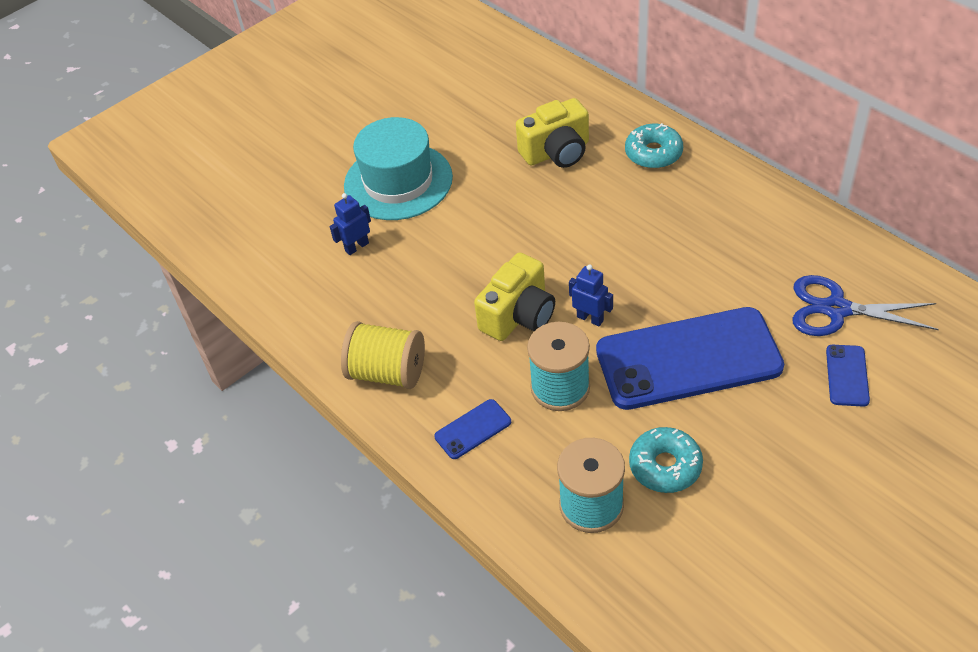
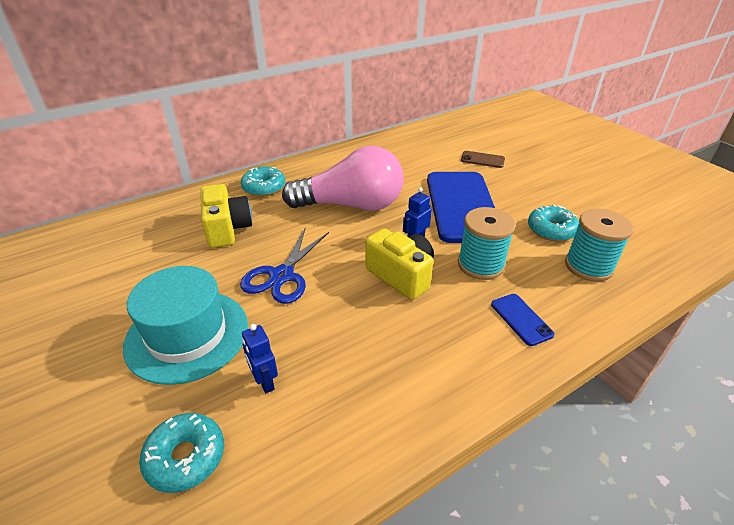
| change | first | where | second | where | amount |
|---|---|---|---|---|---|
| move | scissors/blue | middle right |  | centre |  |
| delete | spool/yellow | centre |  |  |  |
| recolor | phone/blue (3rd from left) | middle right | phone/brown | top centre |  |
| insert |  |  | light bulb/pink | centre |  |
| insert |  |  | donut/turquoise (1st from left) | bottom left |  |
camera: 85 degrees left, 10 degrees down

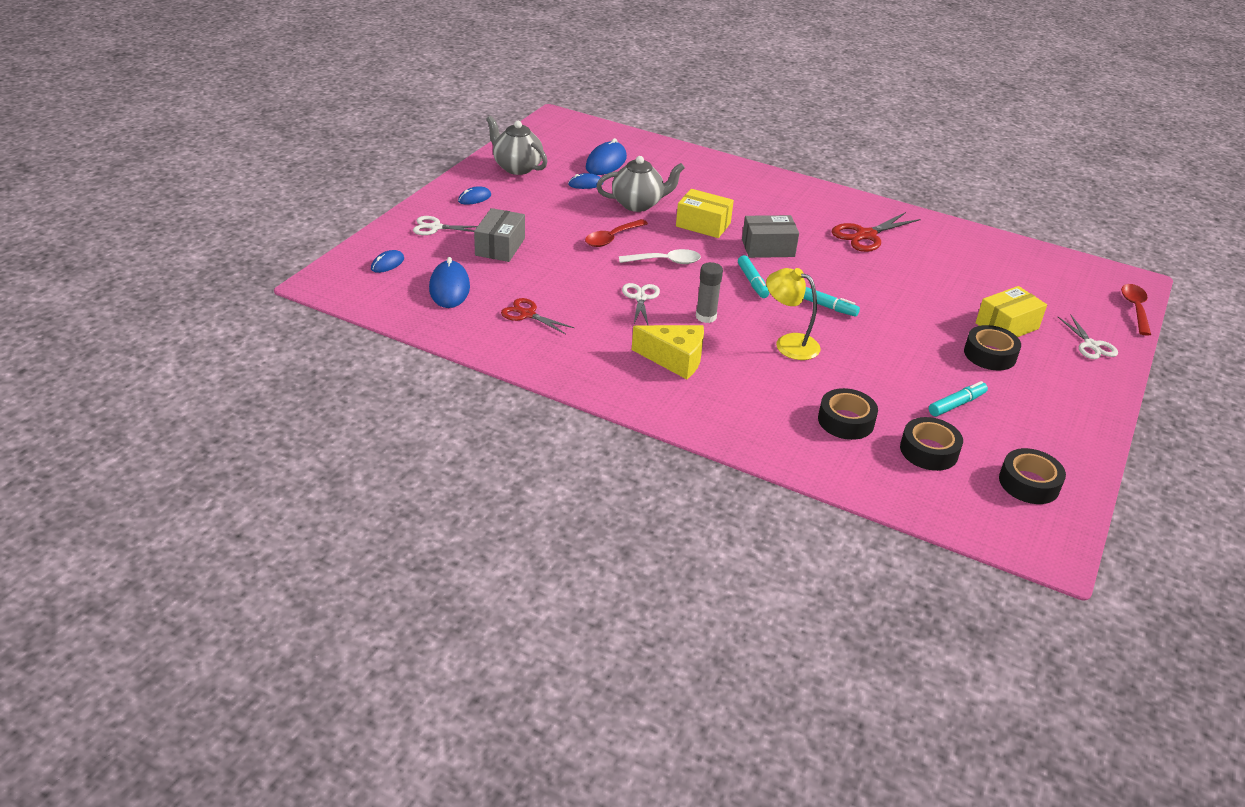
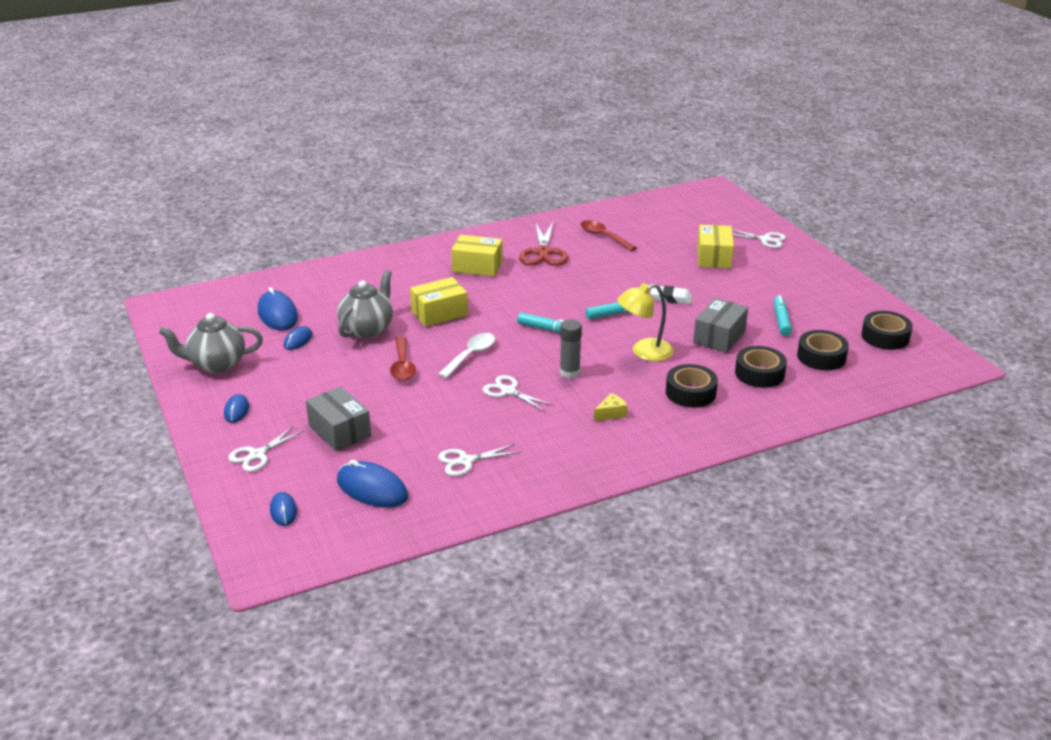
| change | first | where | second | where | amount |
|---|---|---|---|---|---|
| move | box/grey (2nd from left) | top centre |  | middle right |  |
| move | spoon/red (2nd from left) | middle right |  | top centre |  |
| recolor | scissors/red (1st from left) | centre | scissors/white (2nd from left) | centre |  |
| resize | cheese/yellow | centre |  | centre | x0.50 |
| move | tape/black (3rd from left in the first image) | middle right | tape/black (1st from left) | centre |  |
| insert |  |  | box/yellow (2nd from left) | centre |  |
| insert |  |  | eraser/white | centre |  |
camera: 50 degrees left, 5 degrees down

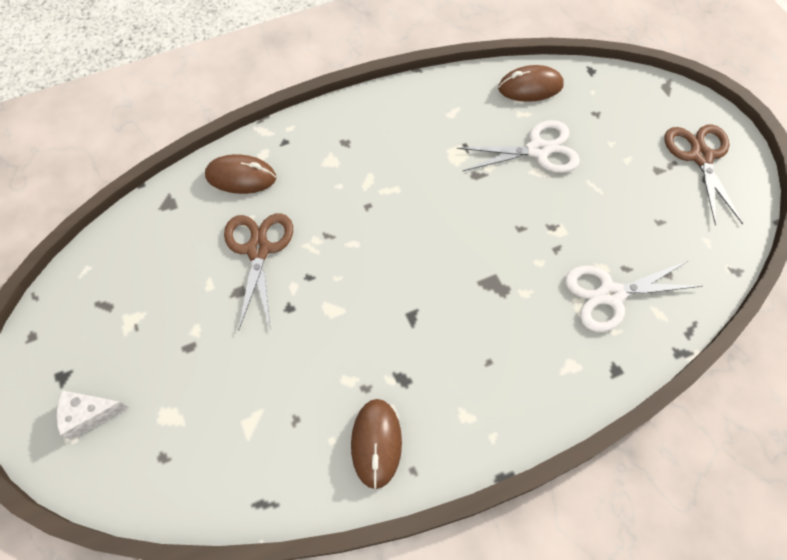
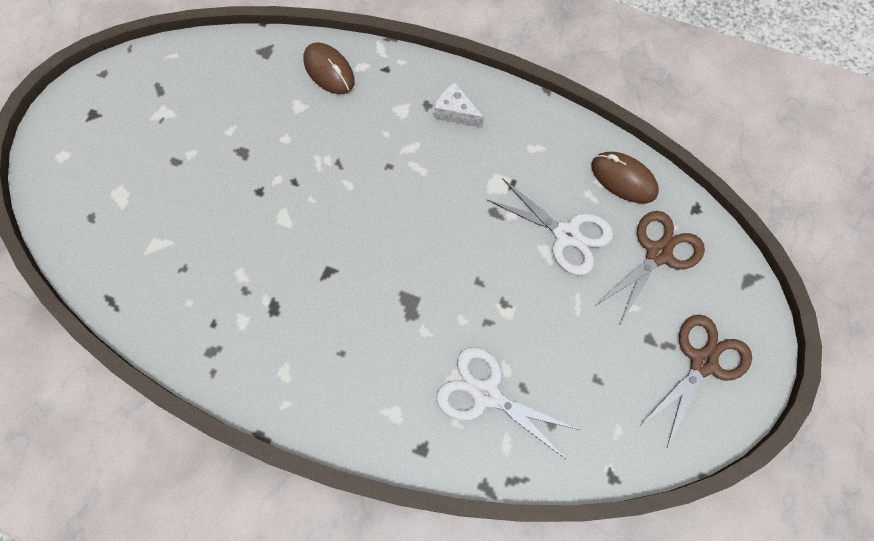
| change | first | where | second | where | amount |
|---|---|---|---|---|---|
| move | scissors/brown (1st from left) | middle left |  | middle right |  |
| move | cheese/white | bottom left |  | top centre |  |
| delete | mouse/brown (2nd from left) | bottom centre |  |  |  |
camera: 45 degrees right, 5 degrees up

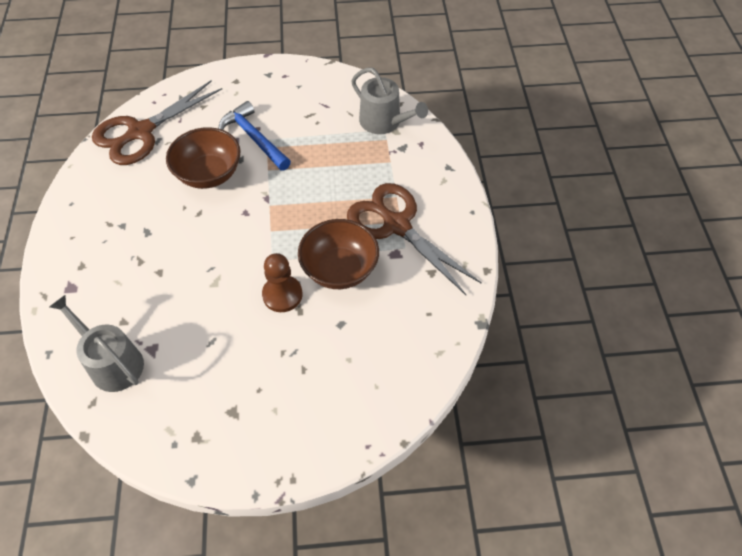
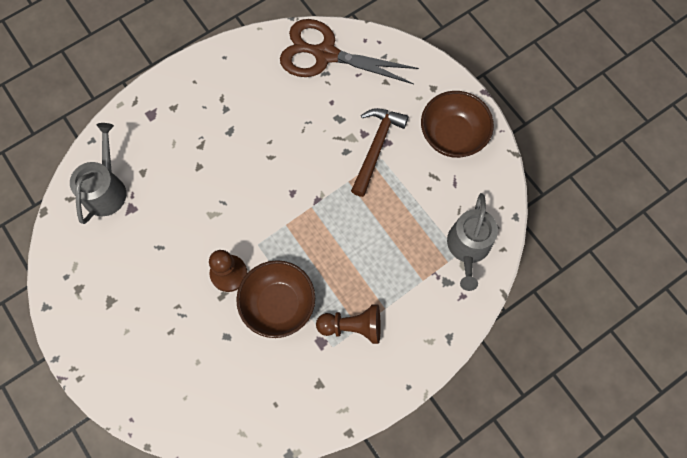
| change | first | where | second | where | amount |
|---|---|---|---|---|---|
| recolor | hammer/blue | top centre | hammer/brown | top centre |  |
| move | bowl/brown (1st from left in the first image) | top left | bowl/brown (2nd from left) | top centre |  |
| replace | scissors/brown (2nd from left) | centre | pawn/brown (2nd from left) | bottom centre |  |
camera: 60 degrees right, 15 degrees up

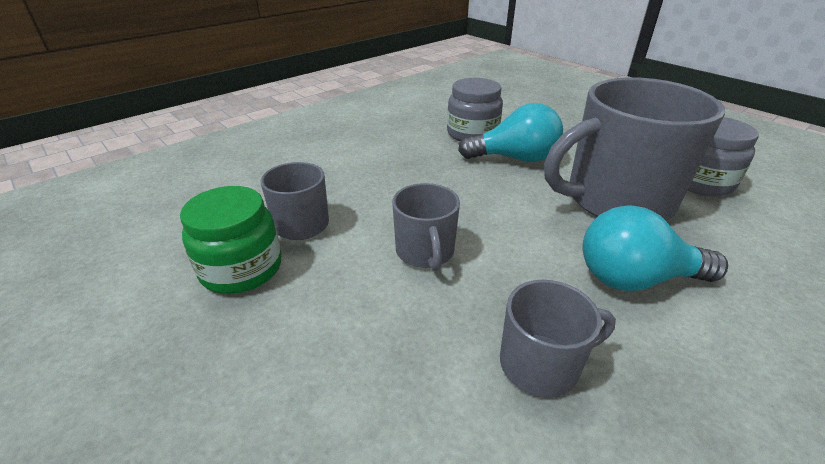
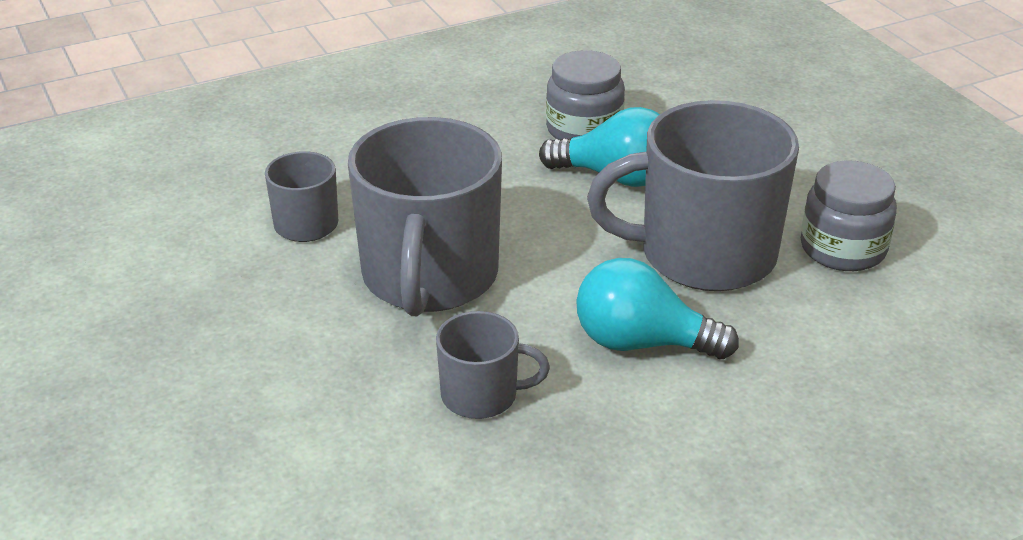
| change | first | where | second | where | amount |
|---|---|---|---|---|---|
| resize | mug/grey (2nd from left) | centre |  | centre | x2.02 |
| delete | jar/green | middle left |  |  |  |
camera: 15 degrees right, 0 degrees up

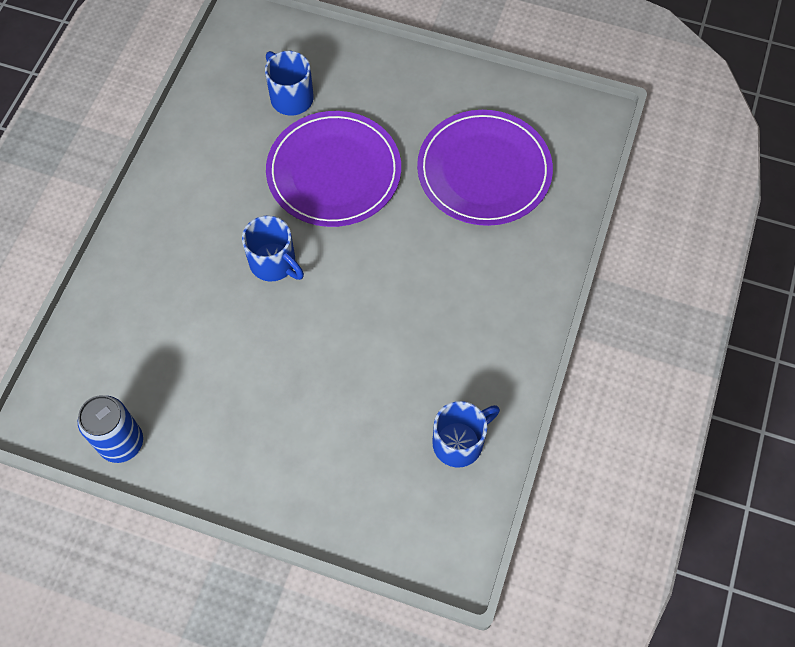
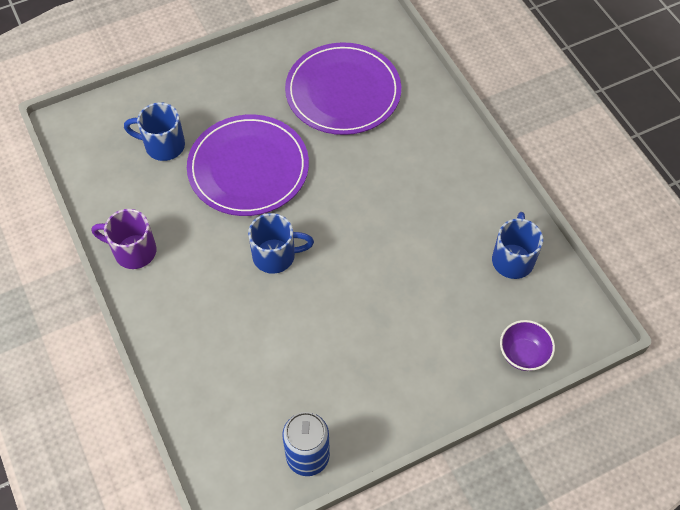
| change | first | where | second | where | amount |
|---|---|---|---|---|---|
| insert |  |  | mug/purple | middle left |  |
| insert |  |  | bowl/purple | bottom right |  |
camera: 45 degrees left, 5 degrees down

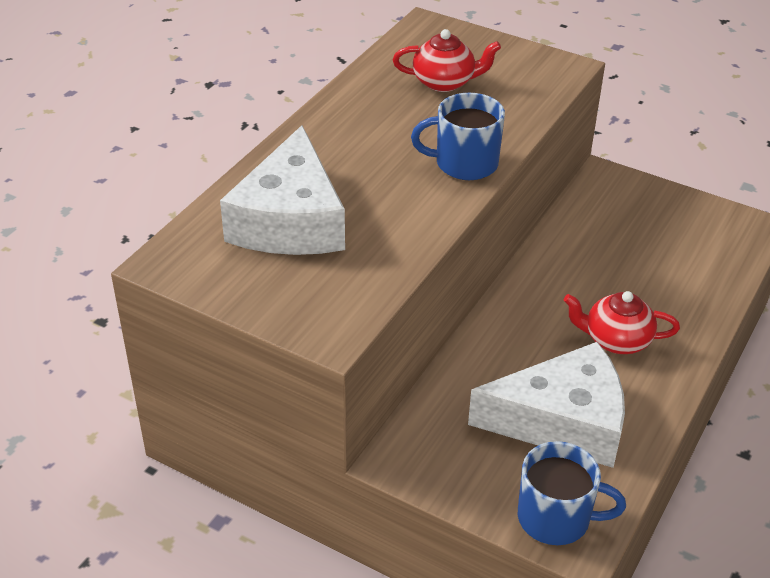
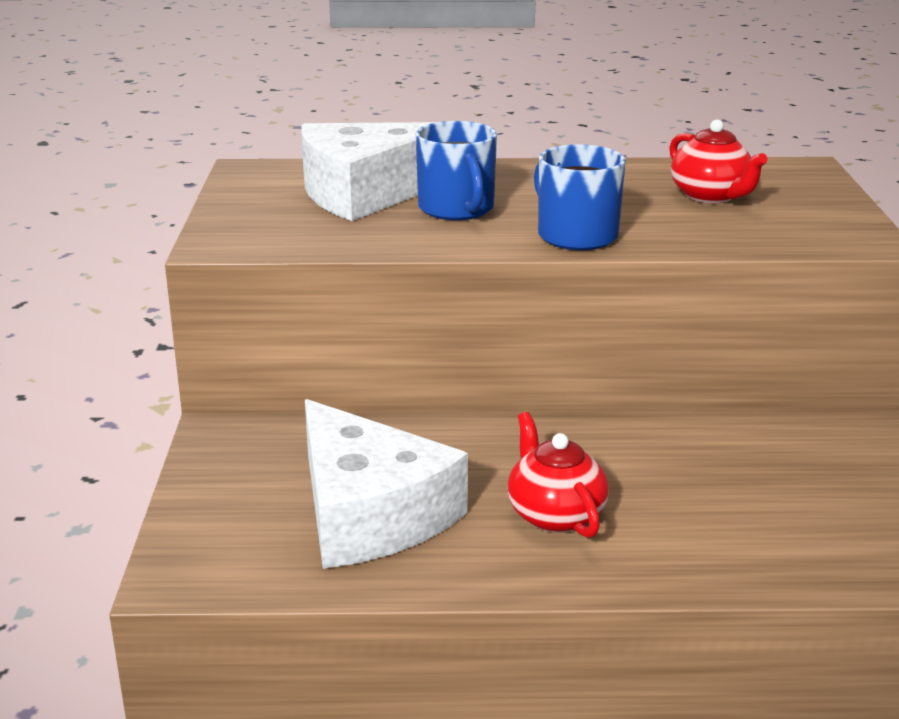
| change | first | where | second | where | amount |
|---|---|---|---|---|---|
| move | mug/blue (2nd from left in the first image) | bottom right | mug/blue (1st from left) | top centre |  |
camera: 60 degrees right, 15 degrees down

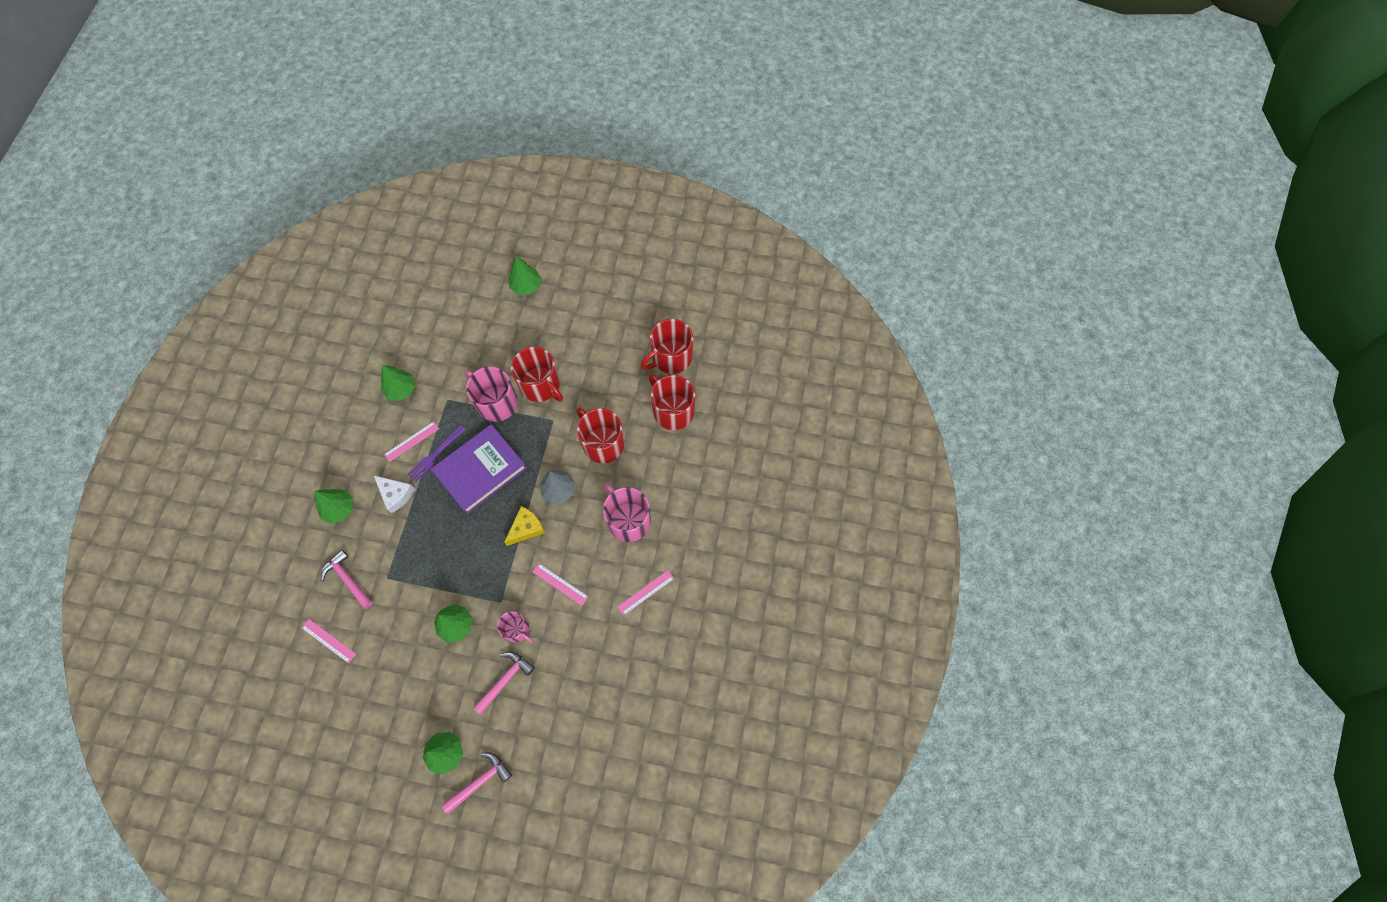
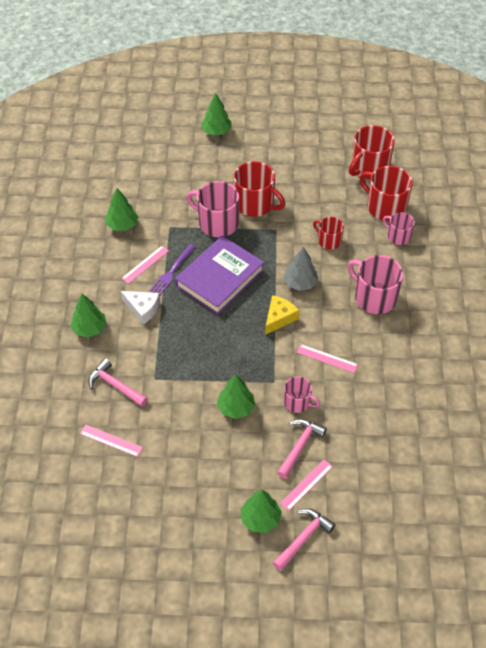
| change | first | where | second | where | amount |
|---|---|---|---|---|---|
| resize | mug/red (2nd from left) | centre |  | middle right | x0.58 |
| move | ruler/pink (4th from left in the first image) | centre | ruler/pink (3rd from left) | bottom centre |  |
| insert |  |  | mug/pink (4th from left) | middle right |  |
camera: 10 degrees left, 15 degrees down

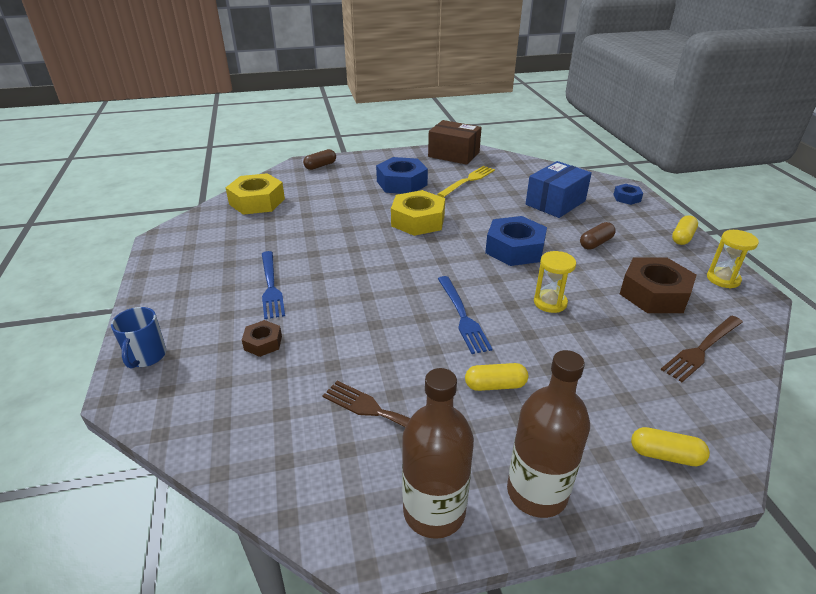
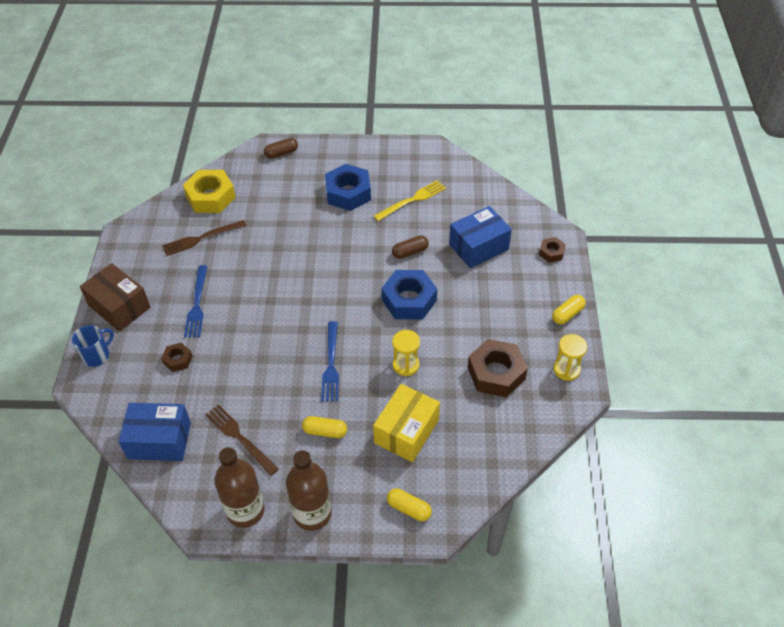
| change | first | where | second | where | amount |
|---|---|---|---|---|---|
| move | box/brown | top centre |  | middle left |  |
| recolor | nut/blue (3rd from left) | top right | nut/brown (3rd from left) | middle right |  |
| delete | nut/yellow (2nd from left) | centre |  |  |  |
| move | capsule/brown (2nd from left) | middle right |  | centre |  |
| rotate | mug/blue | middle left |  | middle left | 150 degrees counterclockwise |
| move | fork/brown (2nd from left in the first image) | middle right | fork/brown (1st from left) | middle left |  |
| insert |  |  | box/yellow | bottom centre |  |
| insert |  |  | box/blue (1st from left) | bottom left |  |
camera: 15 degrees right, 15 degrees up

